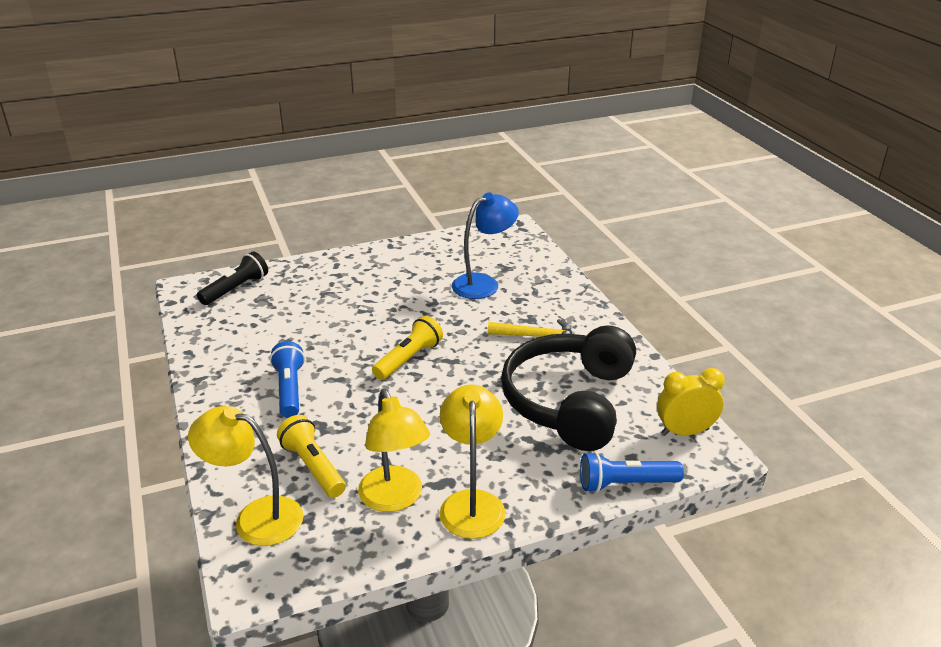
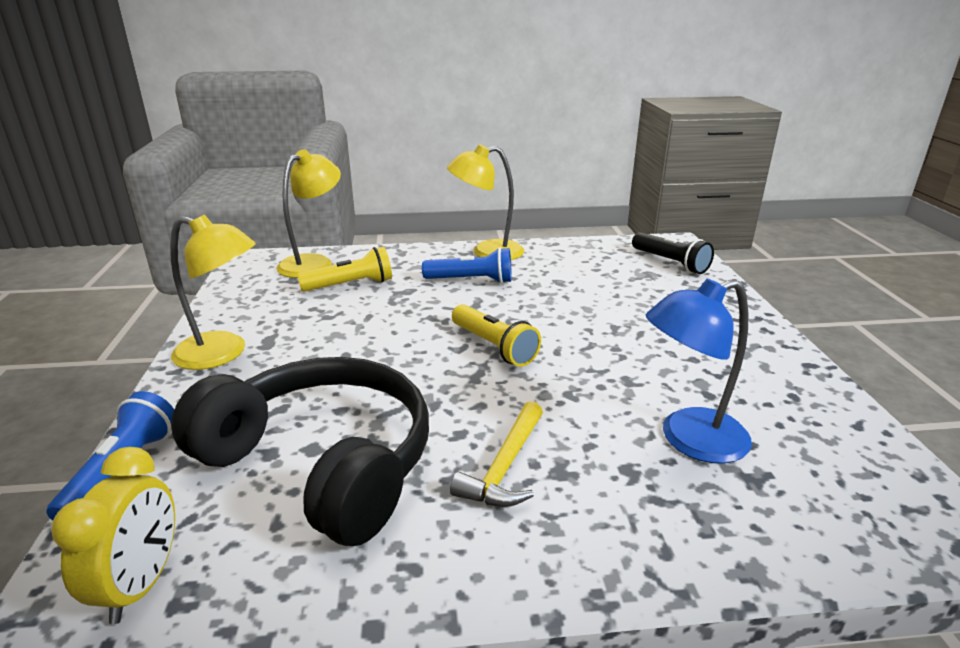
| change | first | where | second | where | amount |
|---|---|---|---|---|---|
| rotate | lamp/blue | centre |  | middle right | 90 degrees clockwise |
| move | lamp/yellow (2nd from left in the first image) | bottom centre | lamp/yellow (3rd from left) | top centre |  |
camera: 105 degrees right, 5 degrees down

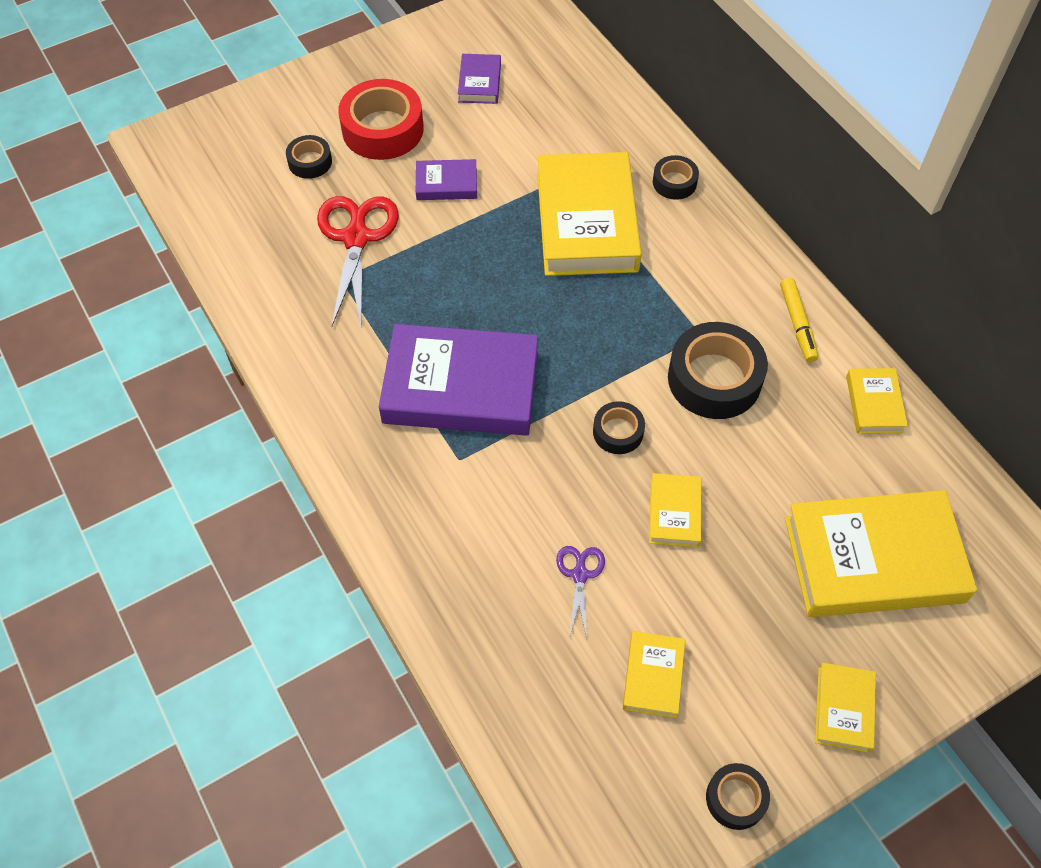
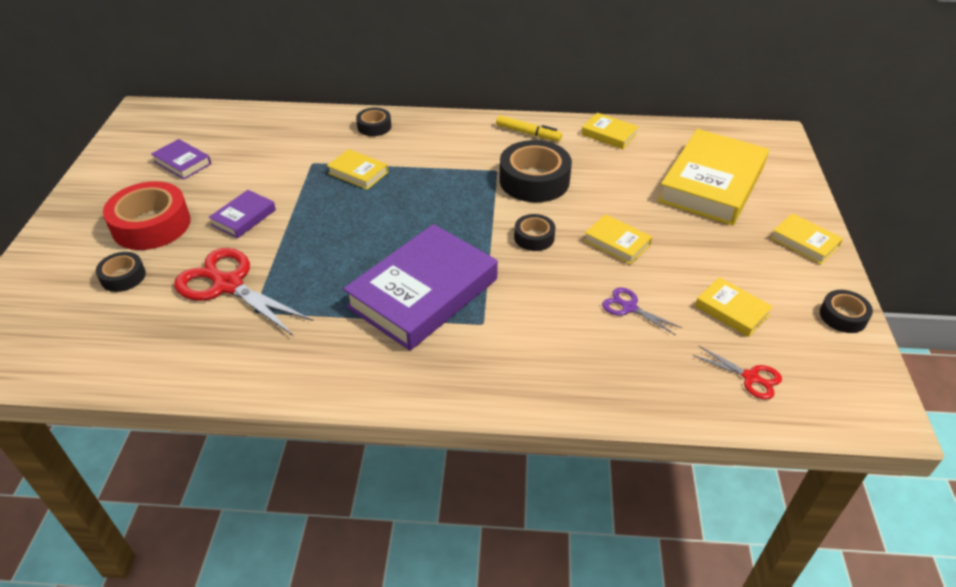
| change | first | where | second | where | amount |
|---|---|---|---|---|---|
| resize | book/yellow (1st from left) | top centre |  | top centre | x0.46 |
| insert |  |  | scissors/red (2nd from left) | middle right |  |
camera: 55 degrees left, 15 degrees down

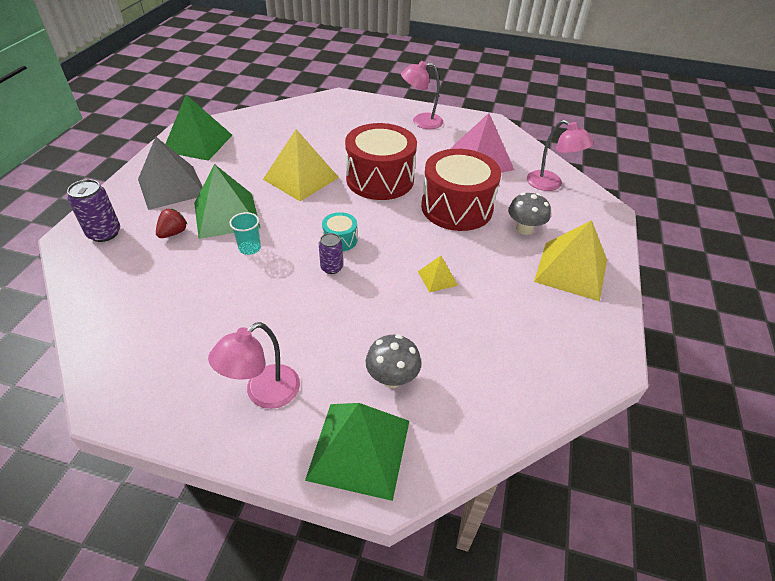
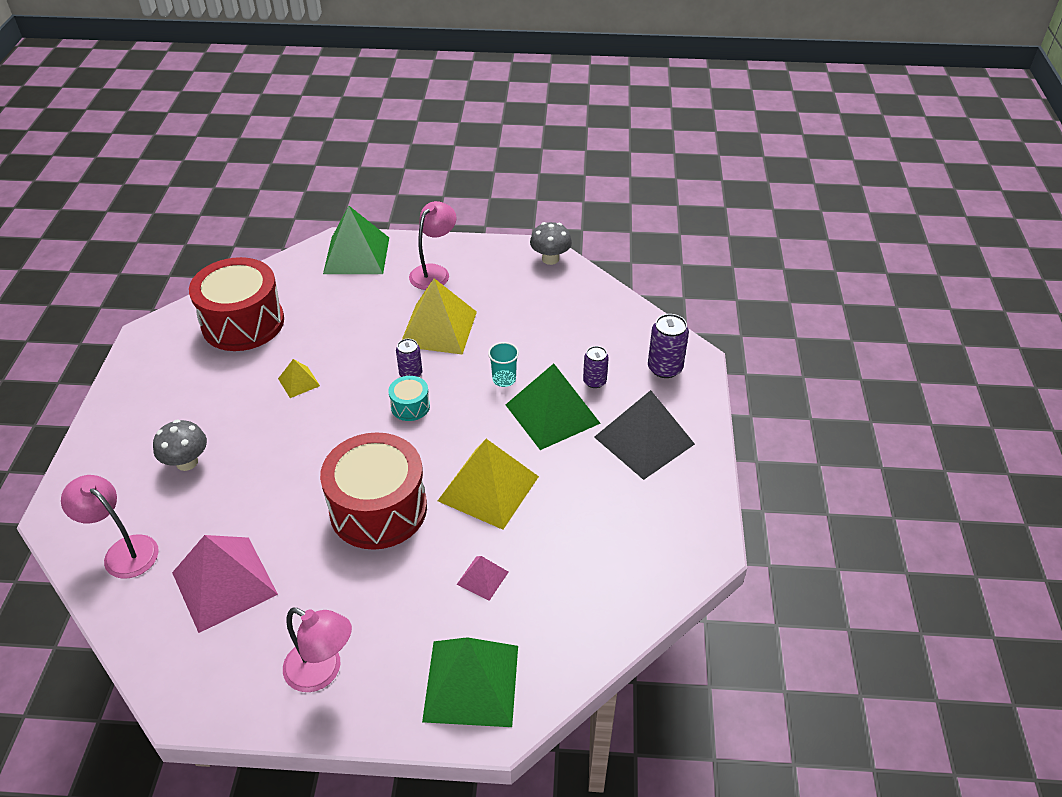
| change | first | where | second | where | amount |
|---|---|---|---|---|---|
| rotate | lamp/pink (2nd from left) | top centre |  | bottom left | 45 degrees clockwise |
| move | pyramid/green (1st from left in the first image) | top left | pyramid/green (2nd from left) | bottom centre |  |
| move | drum/red (2nd from left in the first image) | top centre | drum/red (1st from left) | middle left |  |
| replace | strawberry/red | middle left | can/purple (2nd from left) | centre |  |
| move | pyramid/yellow (3rd from left in the first image) | middle right | pyramid/yellow (2nd from left) | centre |  |
| move | mushroom/grey (1st from left in the first image) | centre | mushroom/grey (2nd from left) | top centre |  |
| insert |  |  | pyramid/pink (2nd from left) | bottom centre |  |
camera: 170 degrees right, 0 degrees up

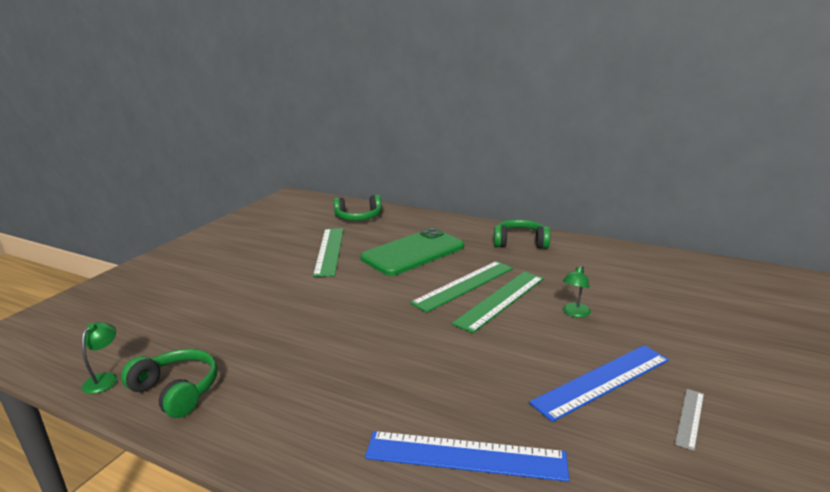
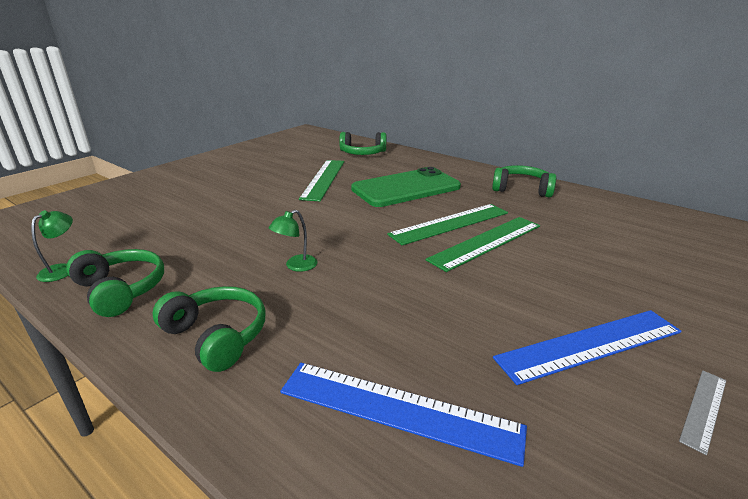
| change | first | where | second | where | amount |
|---|---|---|---|---|---|
| move | lamp/green (2nd from left) | middle right |  | centre |  |
| insert |  |  | headphones/green (2nd from left) | middle left |  |
camera: 10 degrees right, 5 degrees up

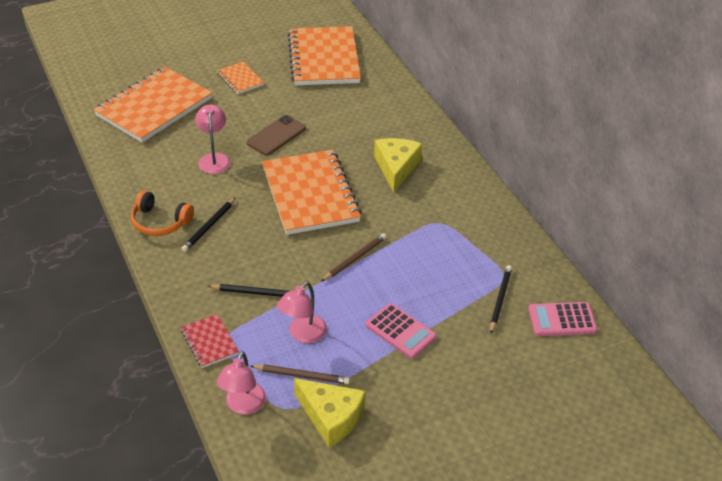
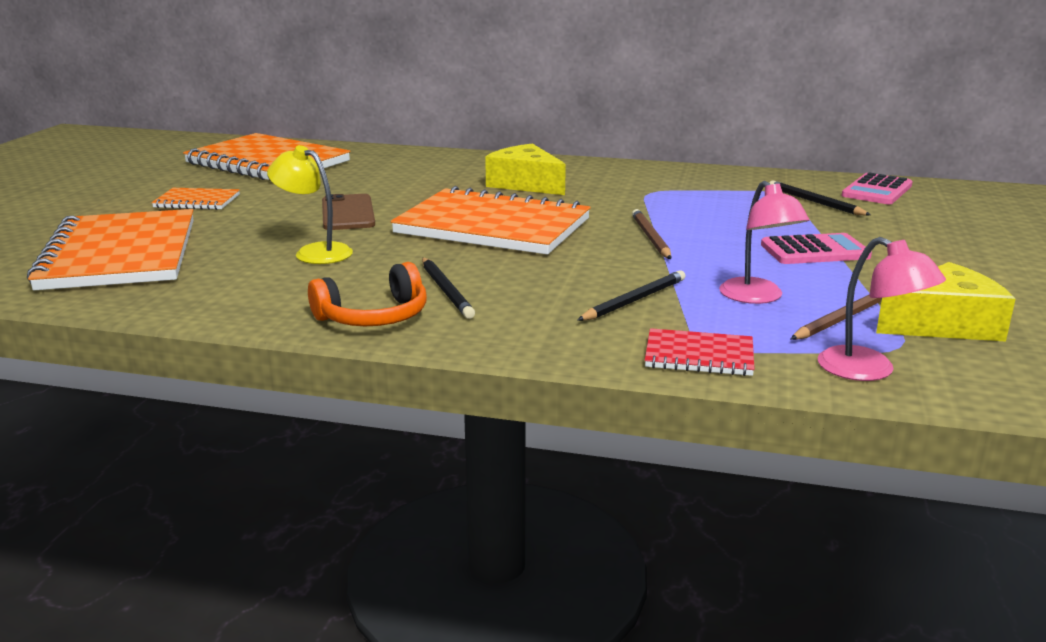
| change | first | where | second | where | amount |
|---|---|---|---|---|---|
| recolor | lamp/pink (1st from left) | top left | lamp/yellow | top left |  |
camera: 50 degrees left, 20 degrees down

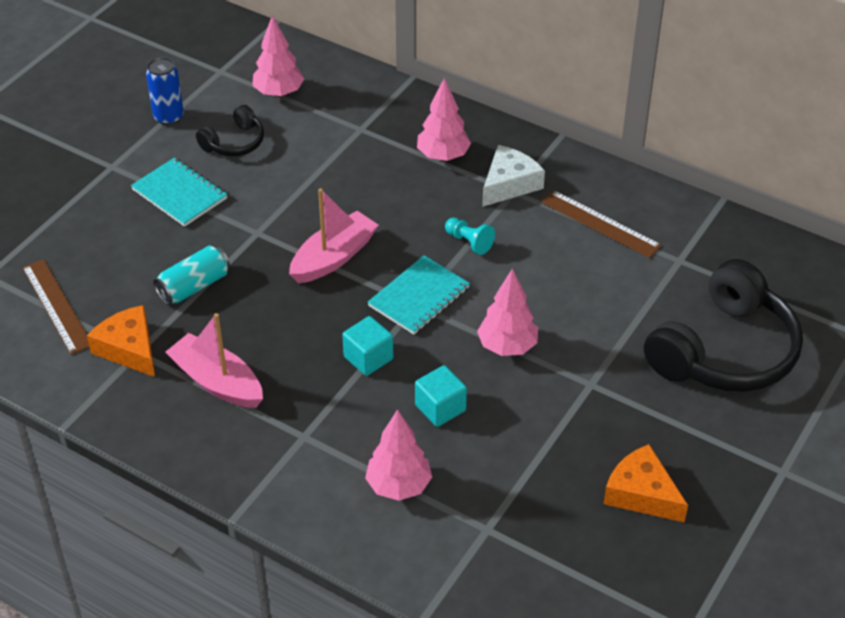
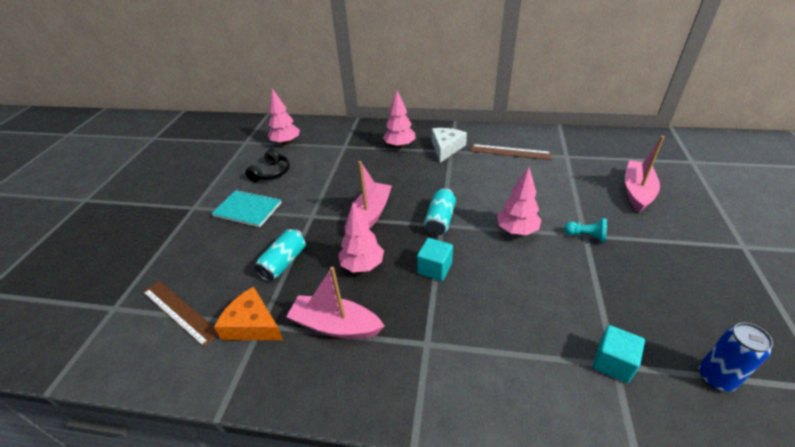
| change | first | where | second | where | amount |
|---|---|---|---|---|---|
| move | can/blue | top left |  | bottom right |  |
| move | pawn/turquoise | centre |  | middle right |  |
| replace | notebook/turquoise (2nd from left) | centre | can/turquoise (2nd from left) | centre |  |
| replace | headphones/black (2nd from left) | middle right | boat/pink (3rd from left) | middle right |  |
| move | cube/turquoise (2nd from left) | centre |  | bottom right |  |
| move | tree/pink (2nd from left) | bottom centre |  | centre |  |
| delete | cheese/orange (2nd from left) | bottom right |  |  |  |
camera: 20 degrees left, 5 degrees down

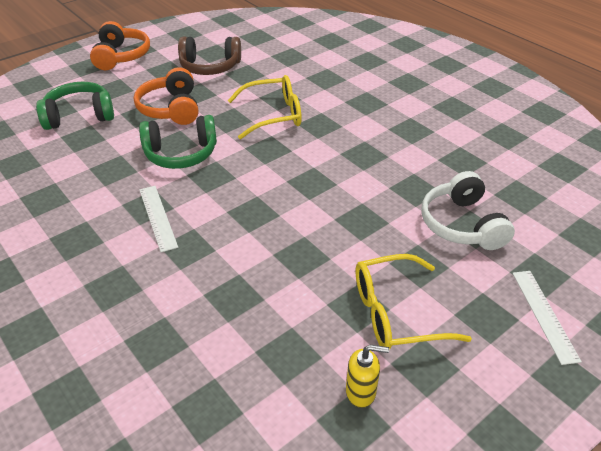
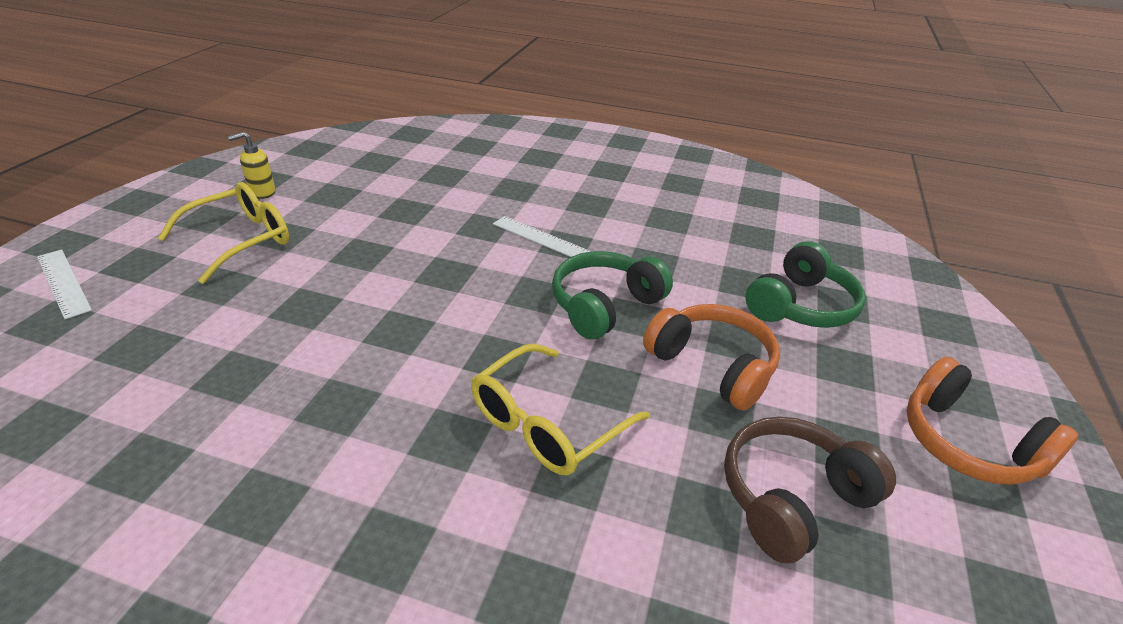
| change | first | where | second | where | amount |
|---|---|---|---|---|---|
| delete | headphones/white | middle right |  |  |  |
camera: 145 degrees right, 5 degrees down

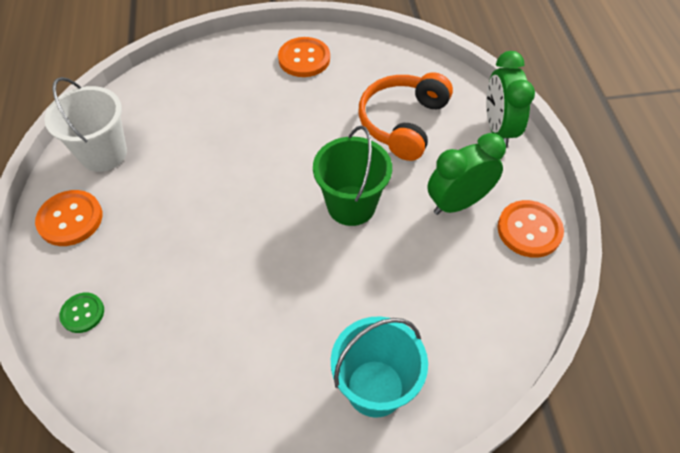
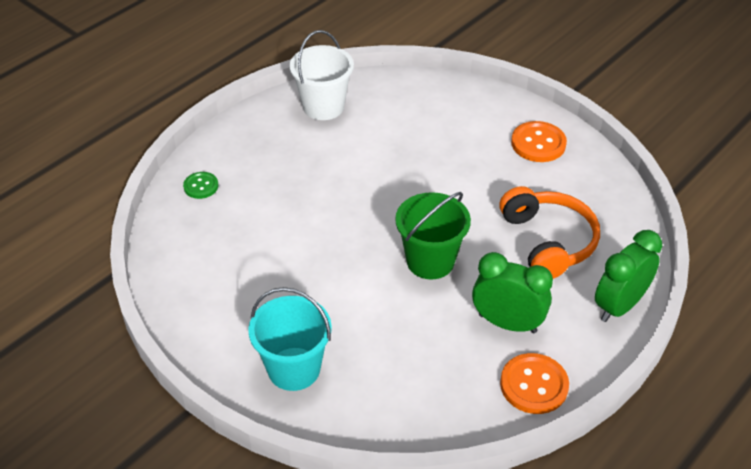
| change | first | where | second | where | amount |
|---|---|---|---|---|---|
| rotate | headphones/orange | top centre |  | middle right | 90 degrees clockwise |
| delete | button/orange (1st from left) | middle left |  |  |  |
camera: 50 degrees right, 10 degrees down

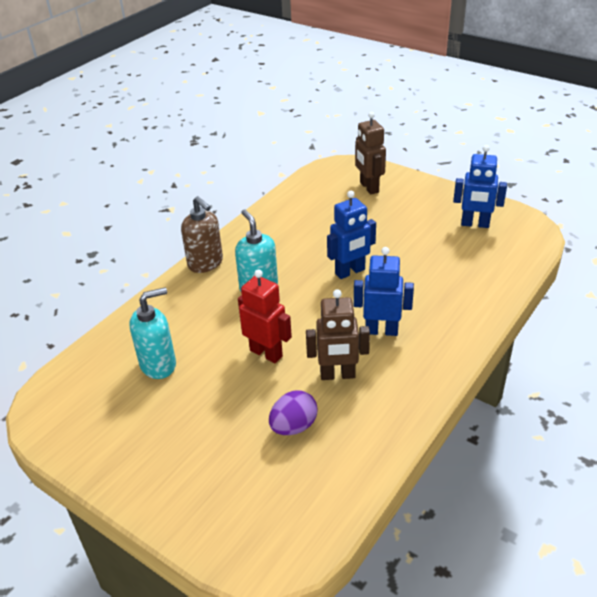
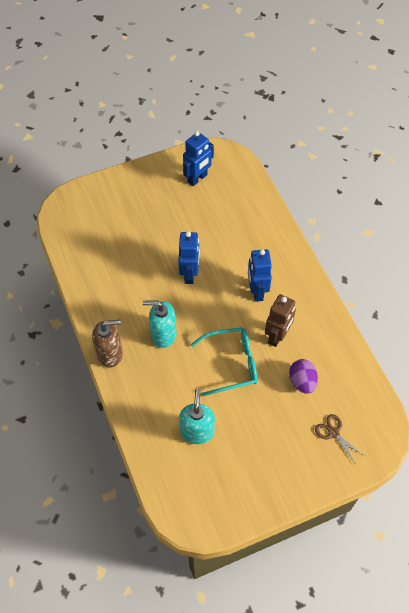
| change | first | where | second | where | amount |
|---|---|---|---|---|---|
| delete | robot/brown (2nd from left) | top centre |  |  |  |
| rotate | robot/blue (2nd from left in the first image) | centre | robot/blue (3rd from left) | centre | 45 degrees counterclockwise |
| replace | robot/red | centre | glasses/turquoise | centre |  |
| insert |  |  | scissors/brown | bottom right |  |
camera: 60 degrees left, 20 degrees up

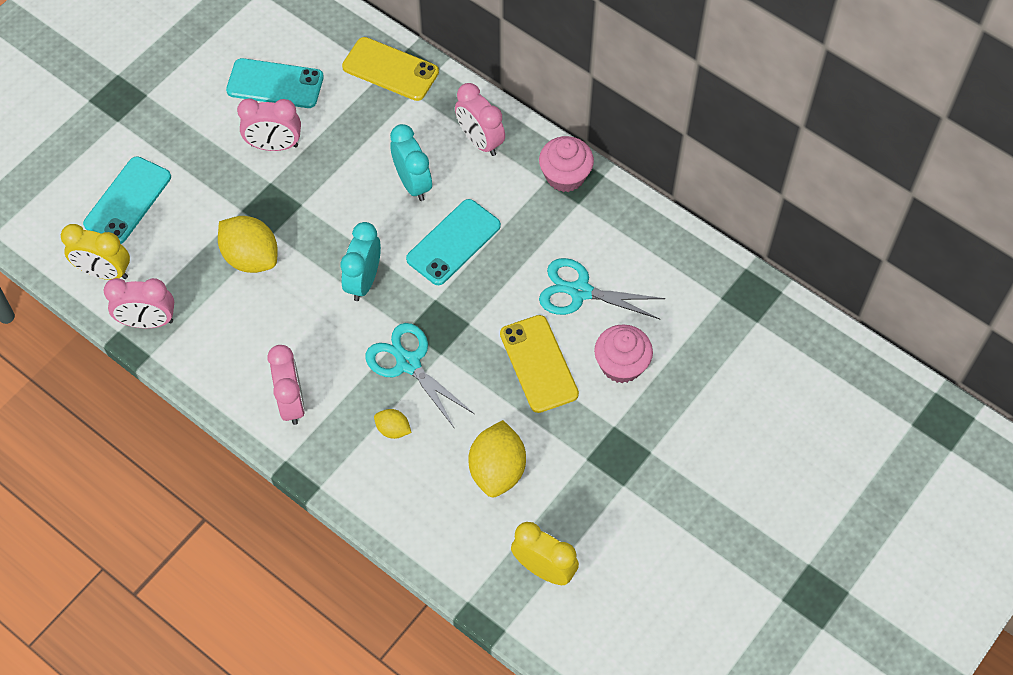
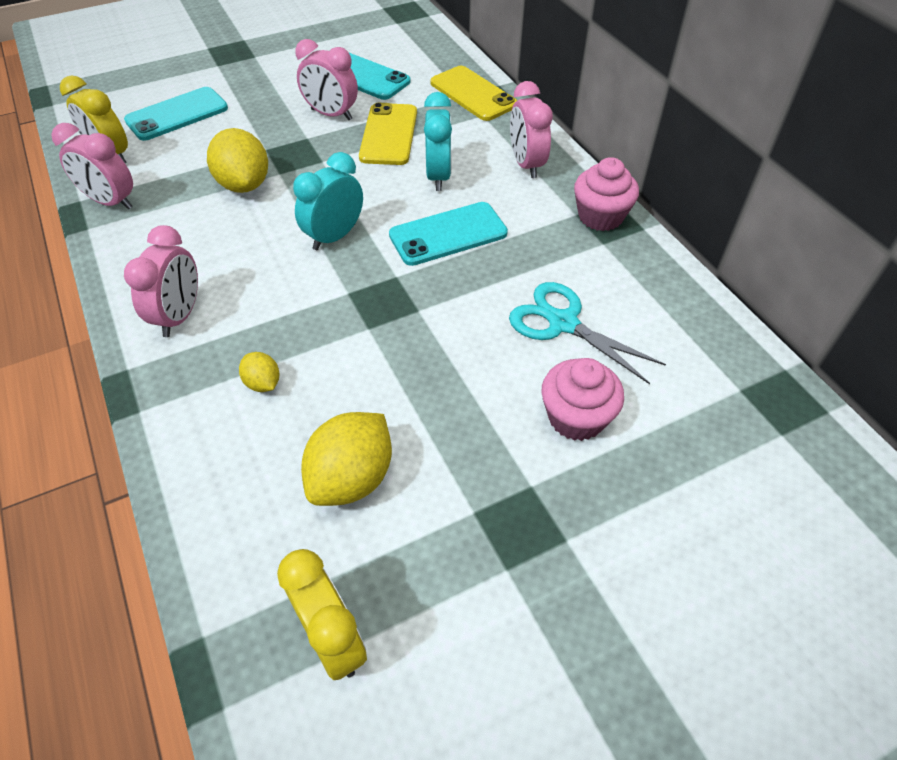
| change | first | where | second | where | amount |
|---|---|---|---|---|---|
| move | phone/yellow (2nd from left in the first image) | centre | phone/yellow (1st from left) | top centre |  |
| delete | scissors/turquoise (1st from left) | centre |  |  |  |
camera: 25 degrees right, 10 degrees down

